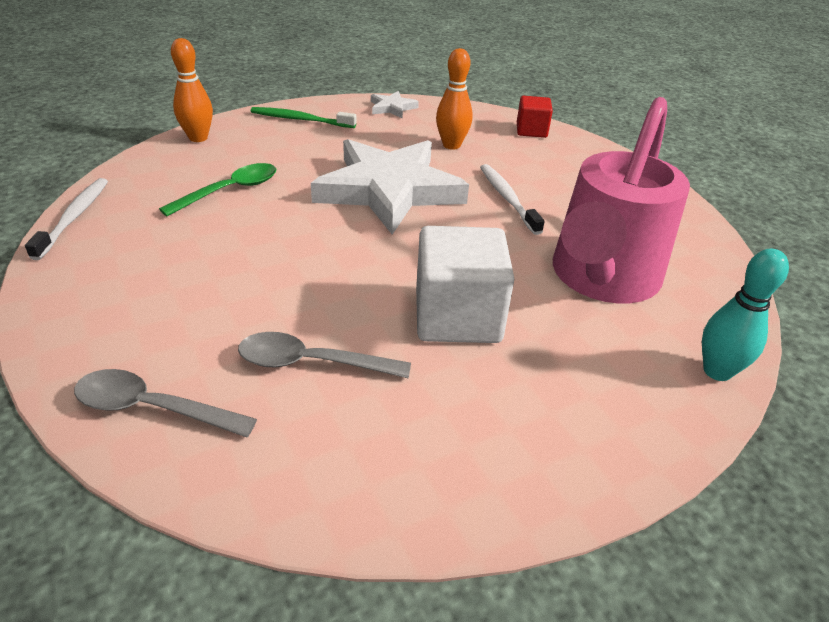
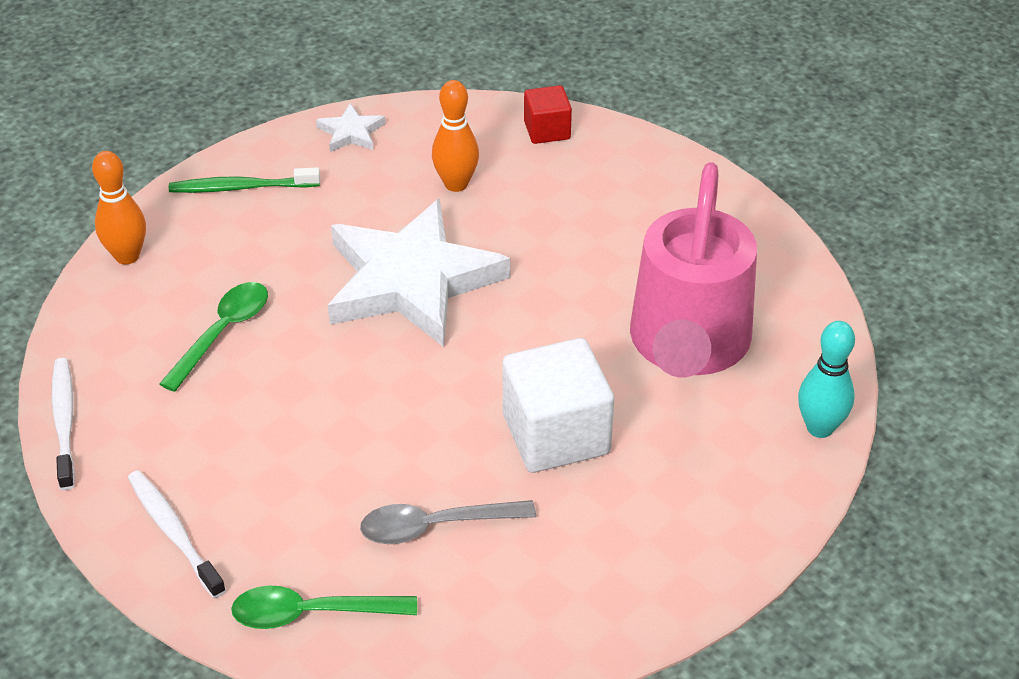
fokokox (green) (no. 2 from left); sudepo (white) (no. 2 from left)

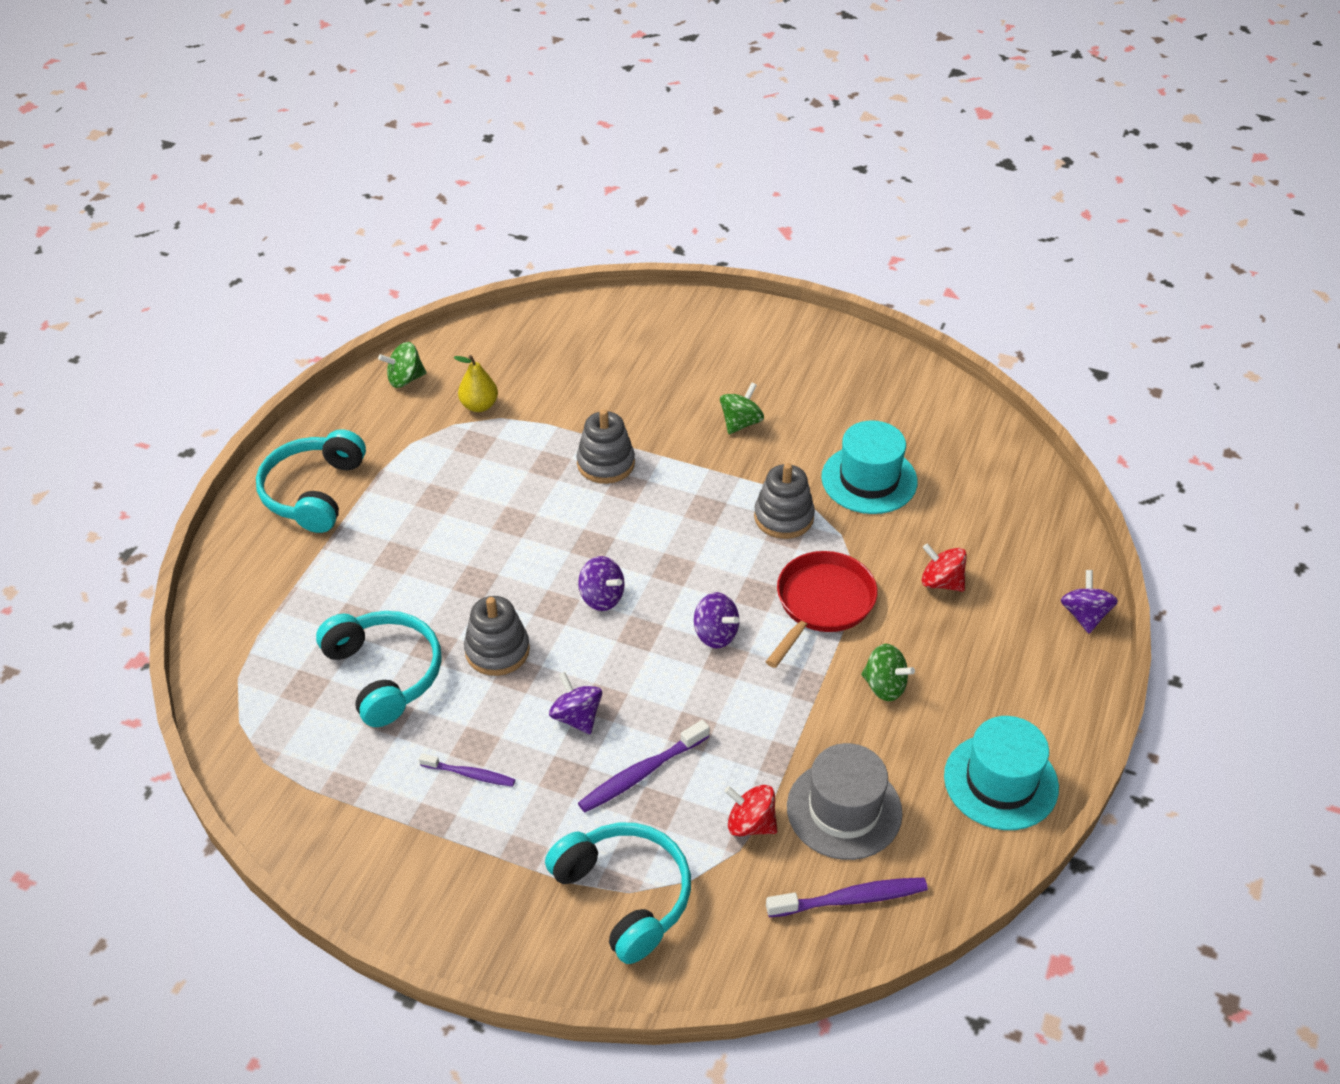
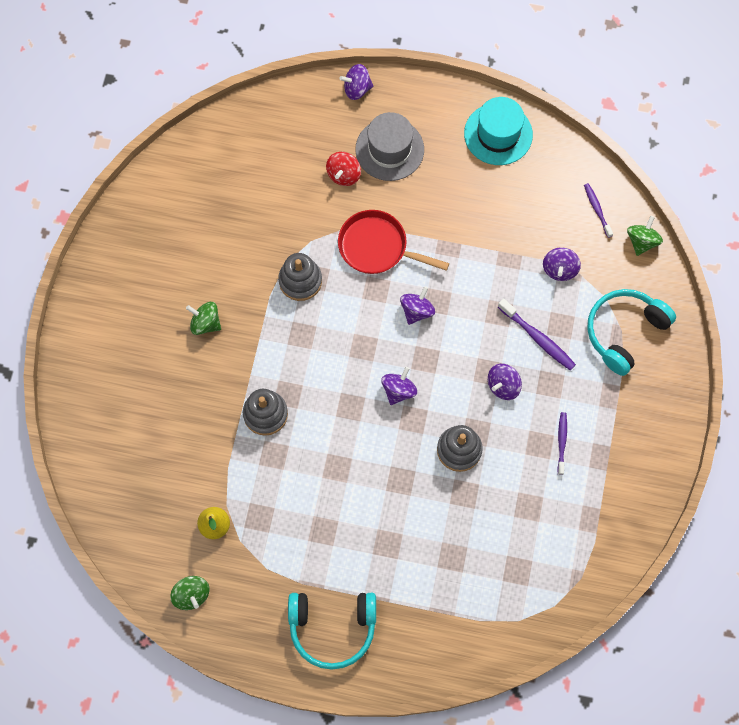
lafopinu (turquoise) (no. 2 from left in the first image); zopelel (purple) (no. 5 from left); sudepo (purple) (no. 3 from left); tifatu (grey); tifatu (turquoise) (no. 1 from left in the first image); zopelel (green) (no. 3 from left)

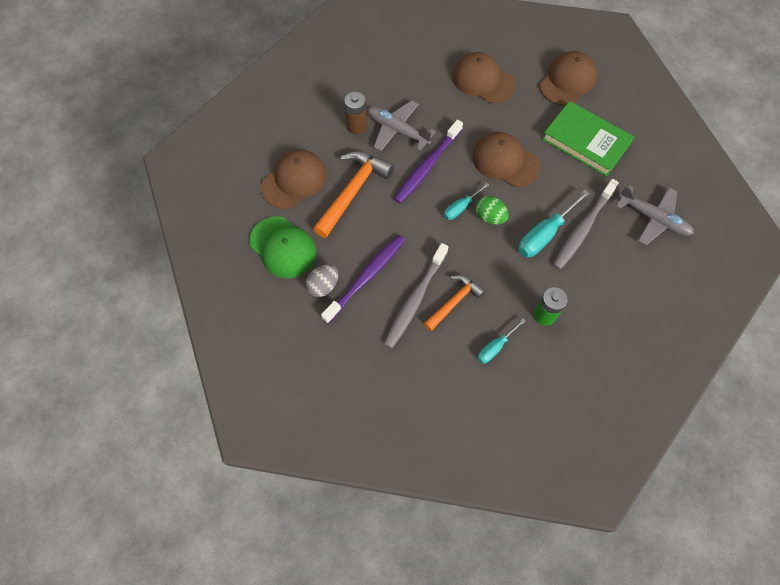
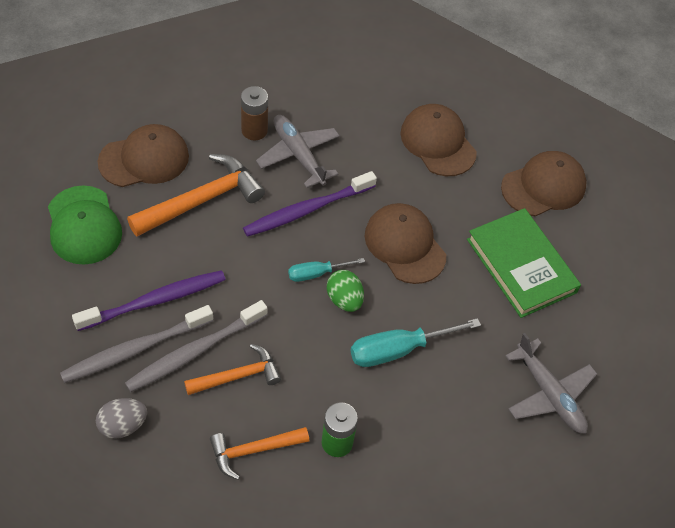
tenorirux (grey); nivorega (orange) (no. 3 from left); sudepo (grey) (no. 1 from left)

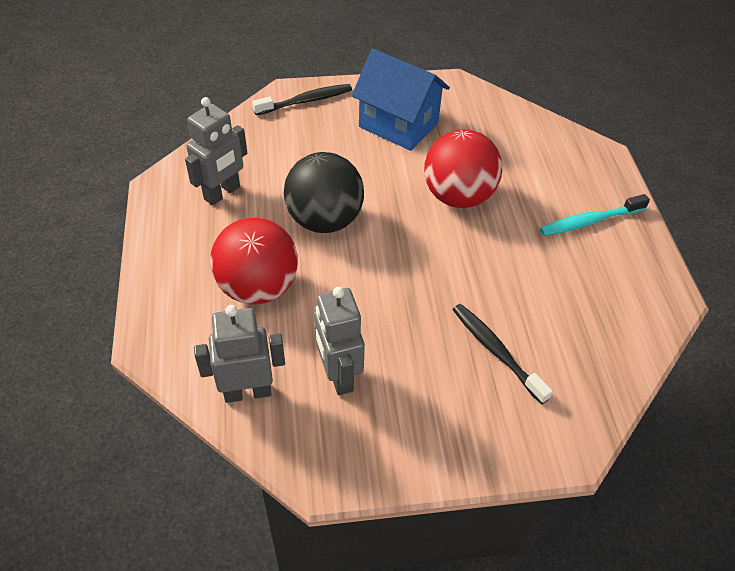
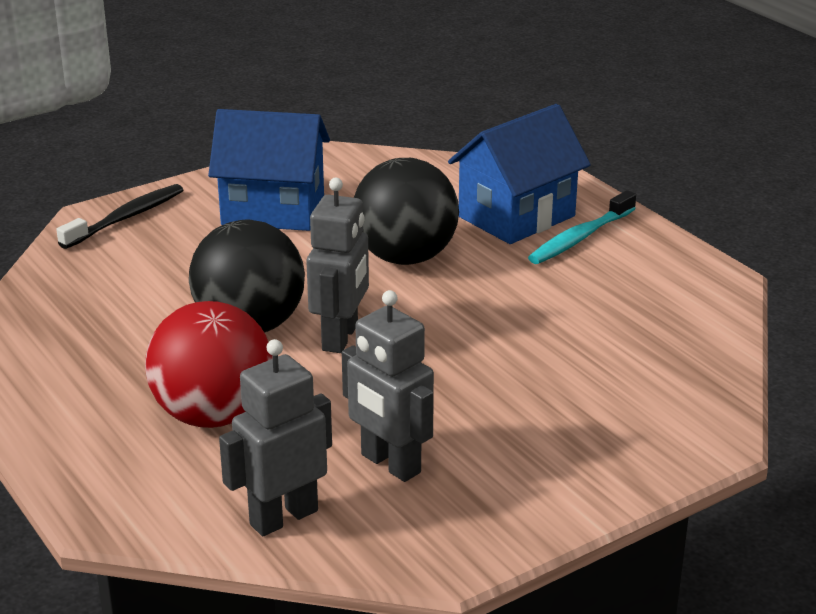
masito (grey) (no. 2 from left); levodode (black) (no. 2 from left); sudepo (black) (no. 2 from left in the first image); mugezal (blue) (no. 2 from left)

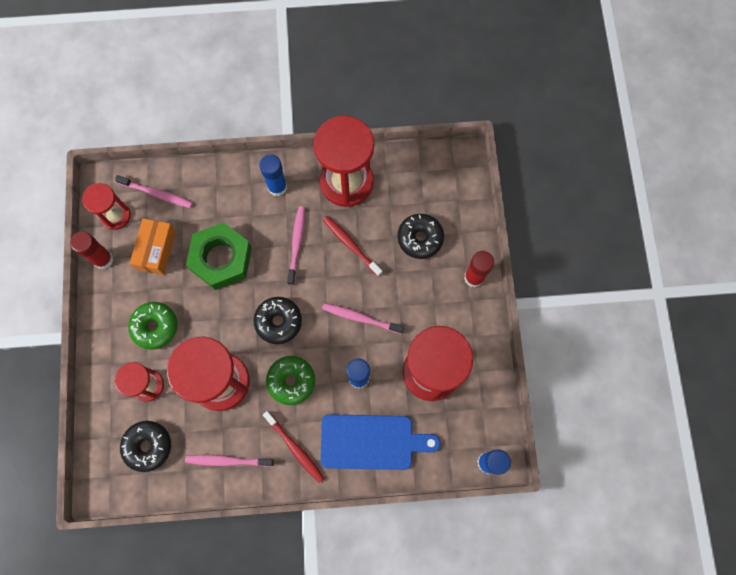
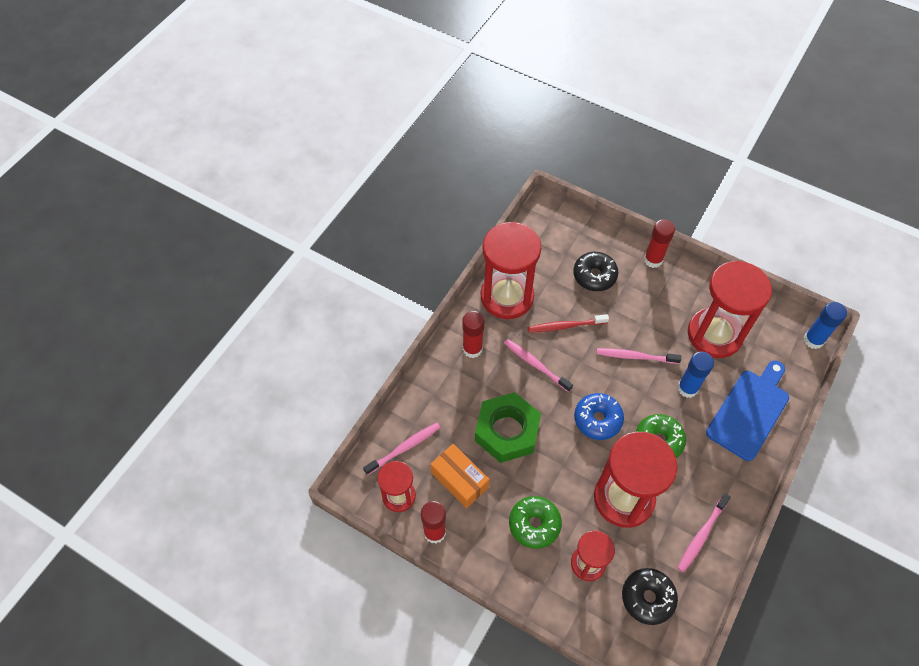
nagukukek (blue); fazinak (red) (no. 2 from left); sudepo (red) (no. 1 from left in the first image); sudepo (pink) (no. 3 from left)

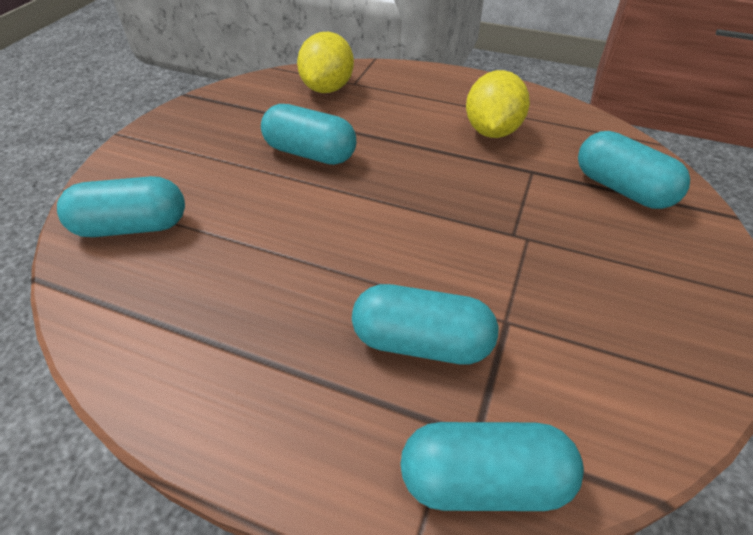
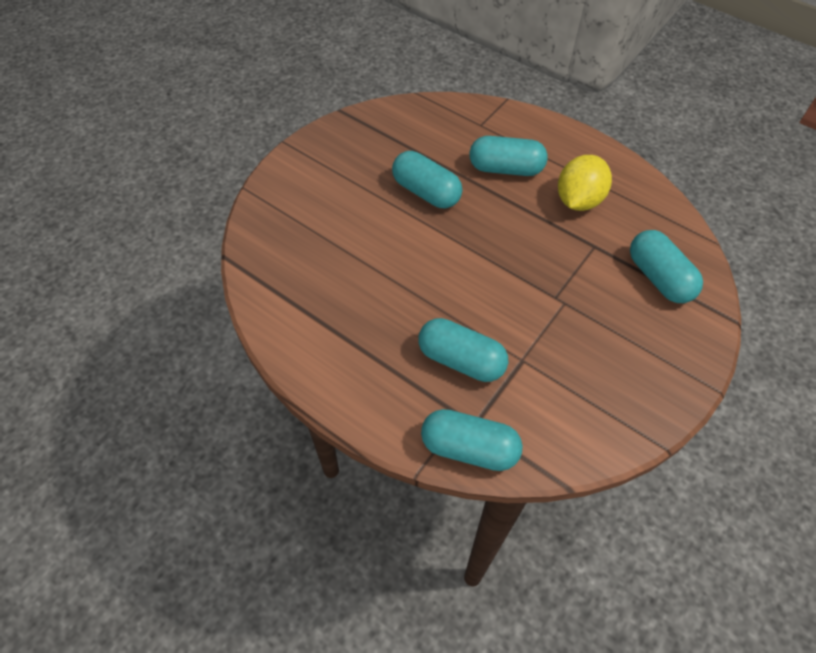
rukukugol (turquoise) (no. 4 from left); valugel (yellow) (no. 1 from left in the first image)

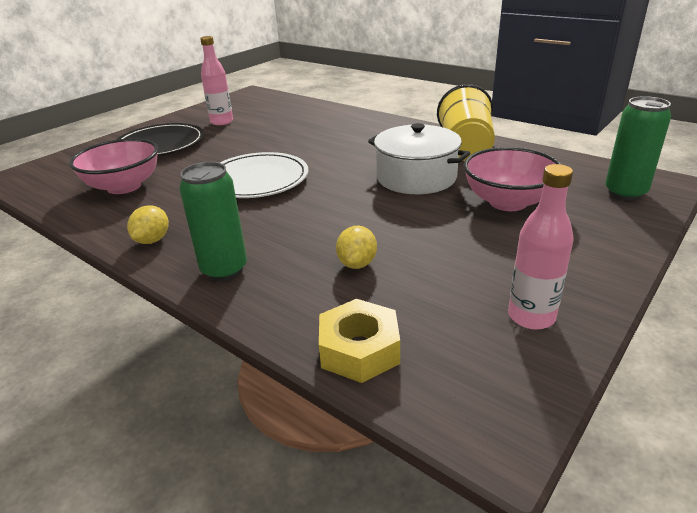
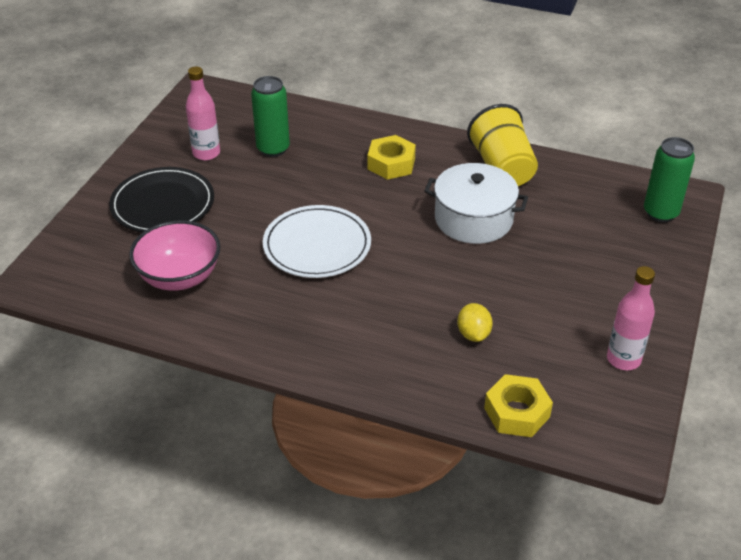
valugel (yellow) (no. 1 from left in the first image); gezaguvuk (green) (no. 1 from left); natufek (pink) (no. 2 from left in the first image); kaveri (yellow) (no. 1 from left)

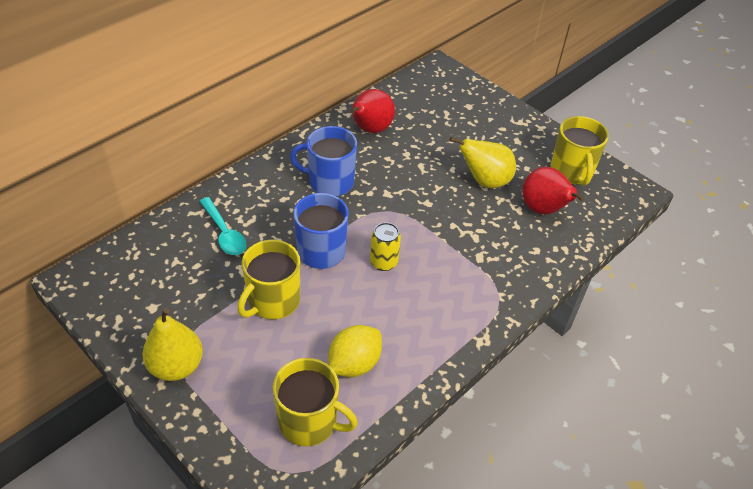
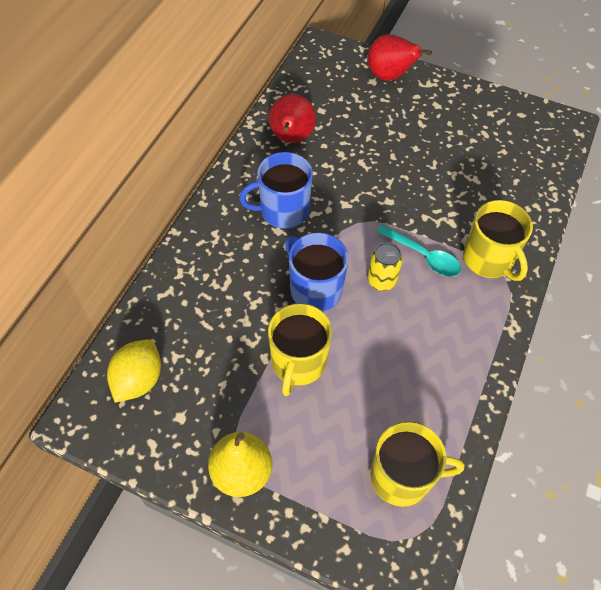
fokokox (turquoise); valugel (yellow); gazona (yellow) (no. 2 from left in the first image); gazona (red) (no. 2 from left); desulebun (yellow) (no. 3 from left)

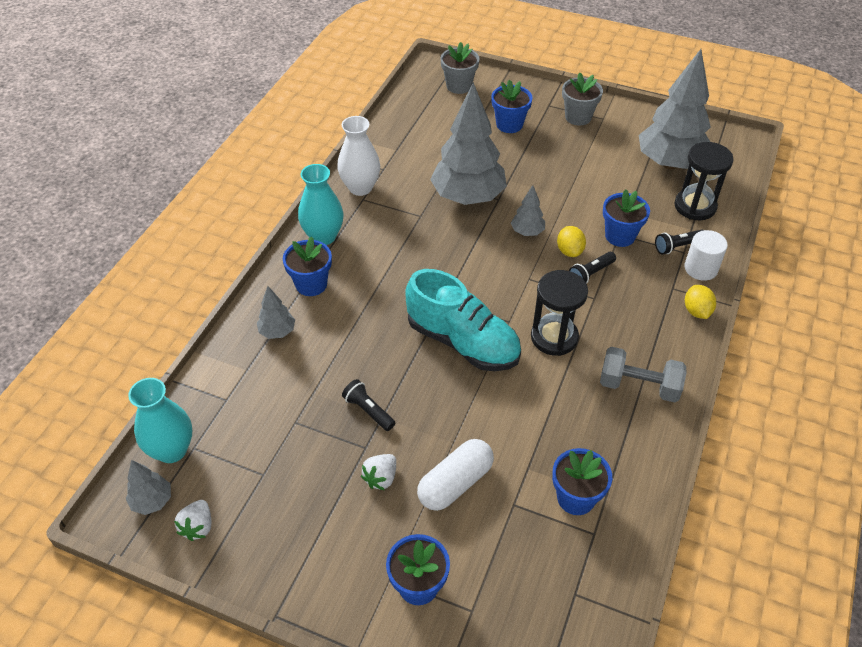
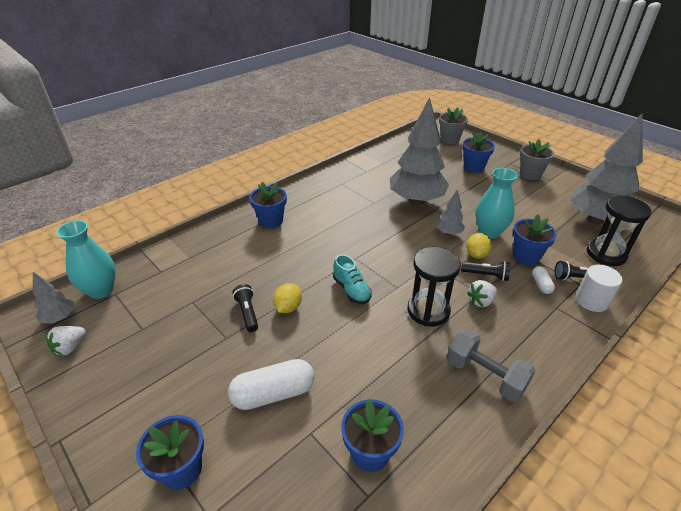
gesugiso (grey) (no. 2 from left in the first image); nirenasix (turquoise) (no. 2 from left); nirenasix (white); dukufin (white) (no. 2 from left); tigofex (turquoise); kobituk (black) (no. 2 from left); valugel (yellow) (no. 1 from left); rukukugol (white) (no. 2 from left)

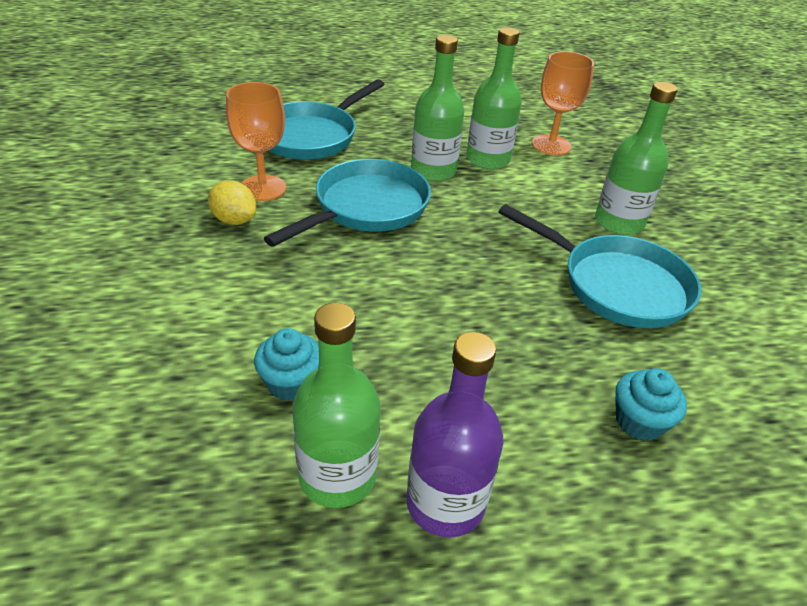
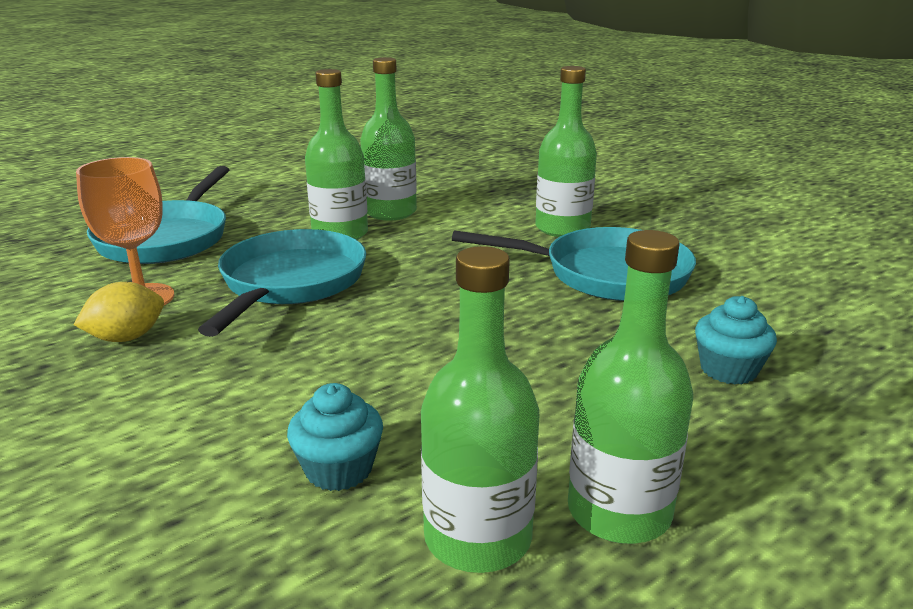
valugel (yellow); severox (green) (no. 5 from left); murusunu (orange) (no. 2 from left in the first image)

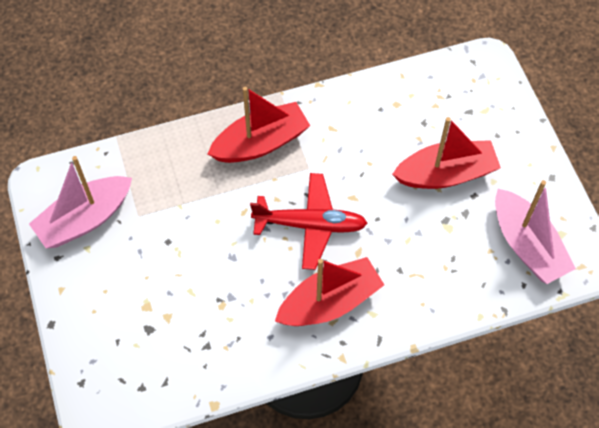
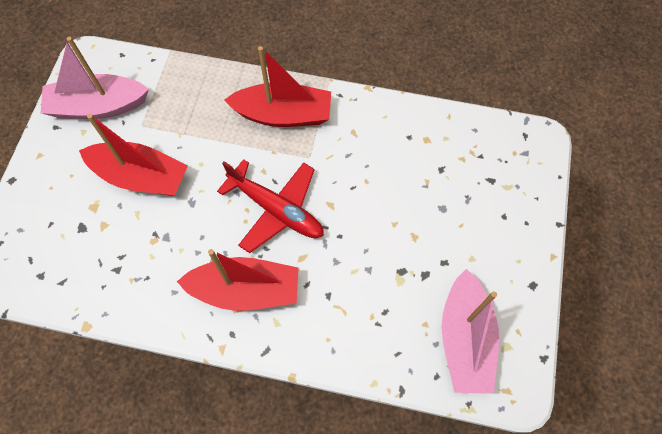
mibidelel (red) (no. 1 from left)

